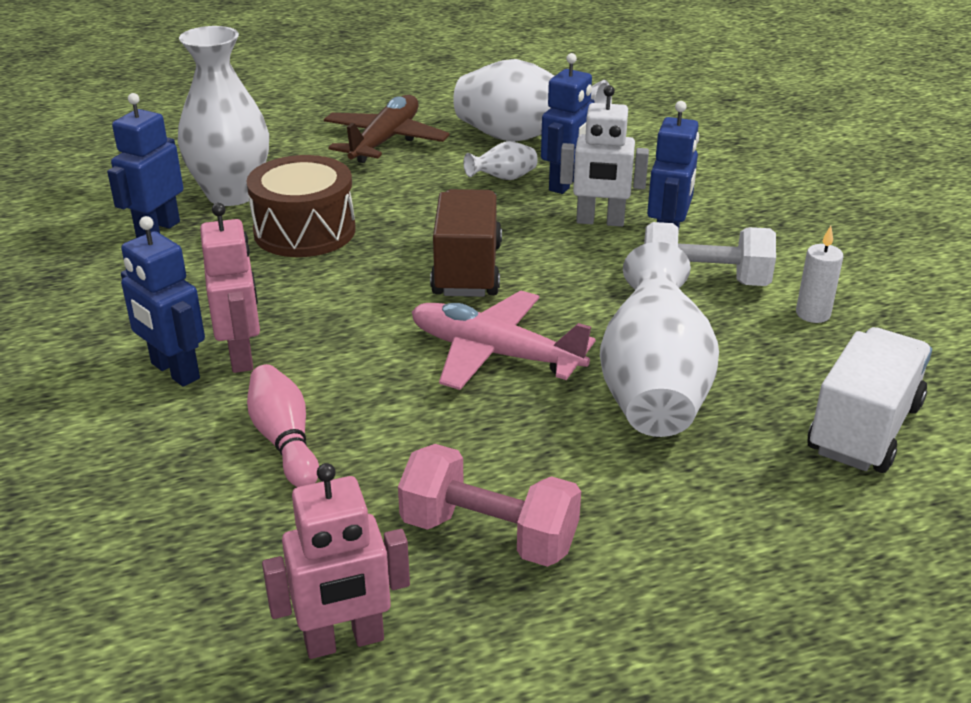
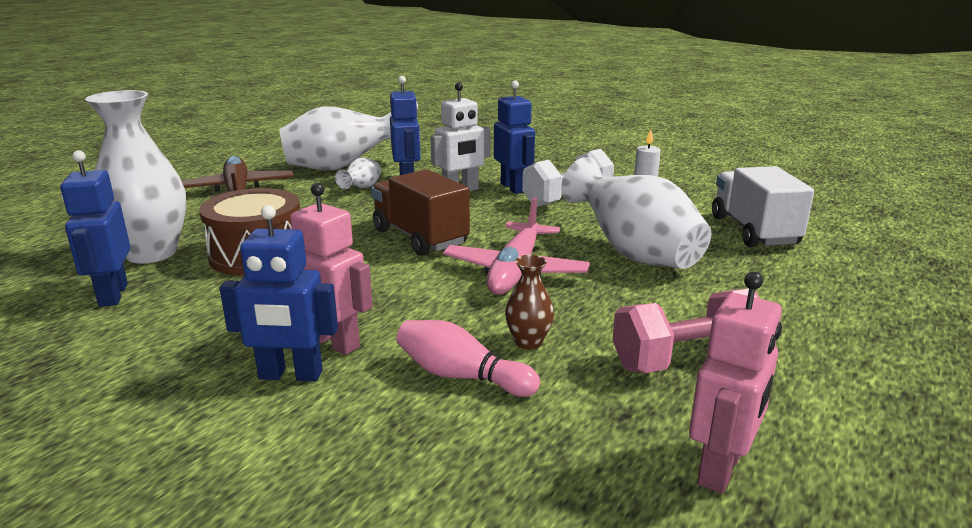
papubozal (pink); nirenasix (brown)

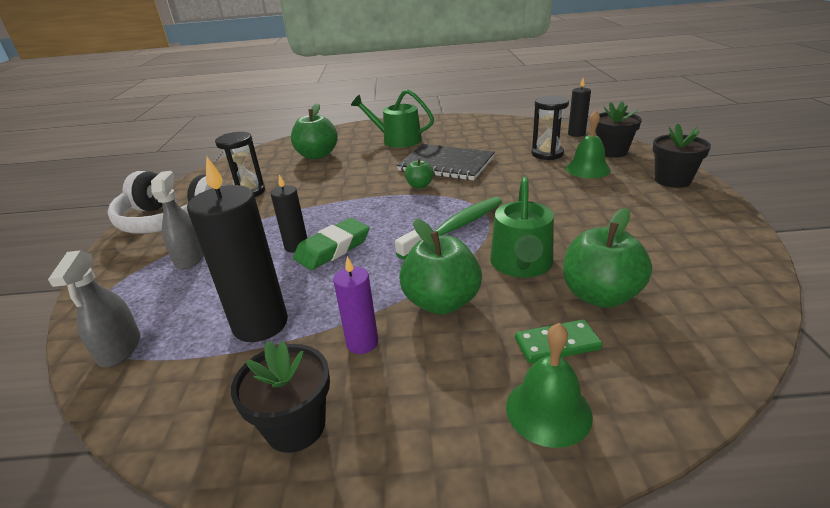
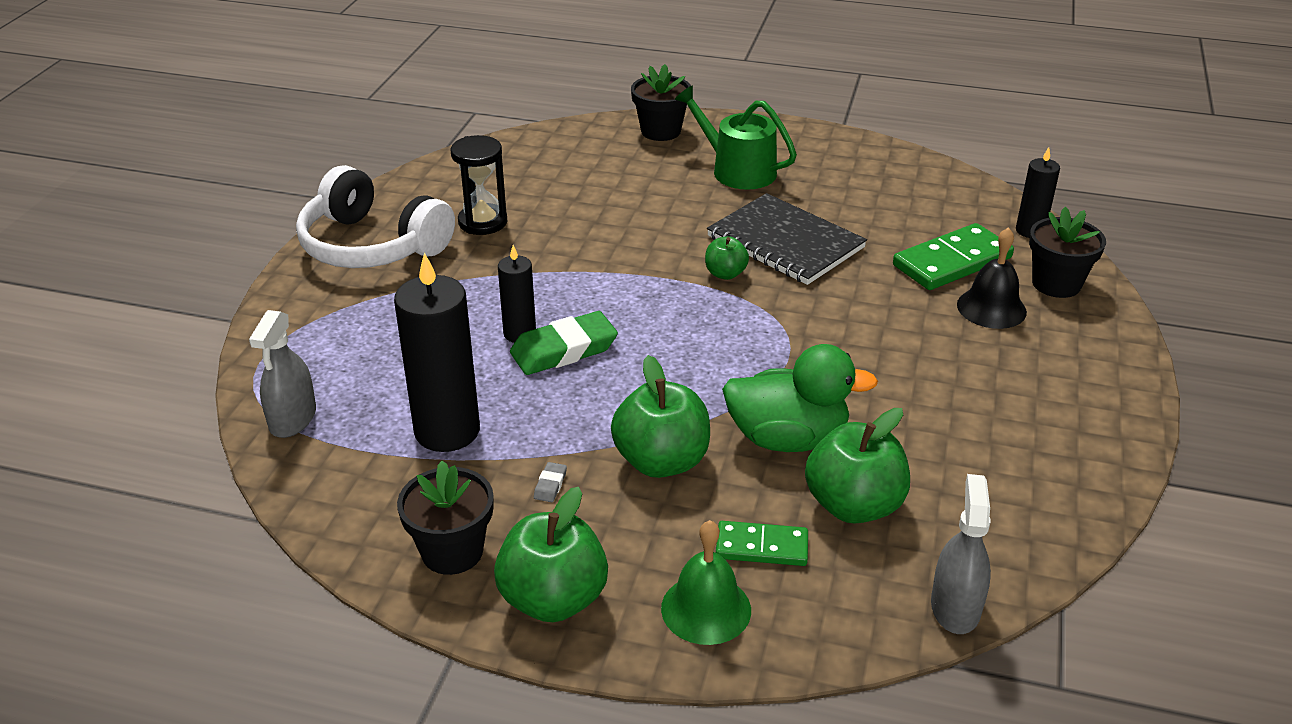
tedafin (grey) (no. 2 from left); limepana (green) (no. 1 from left); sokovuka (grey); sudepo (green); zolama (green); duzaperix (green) (no. 2 from left); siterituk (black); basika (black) (no. 2 from left)

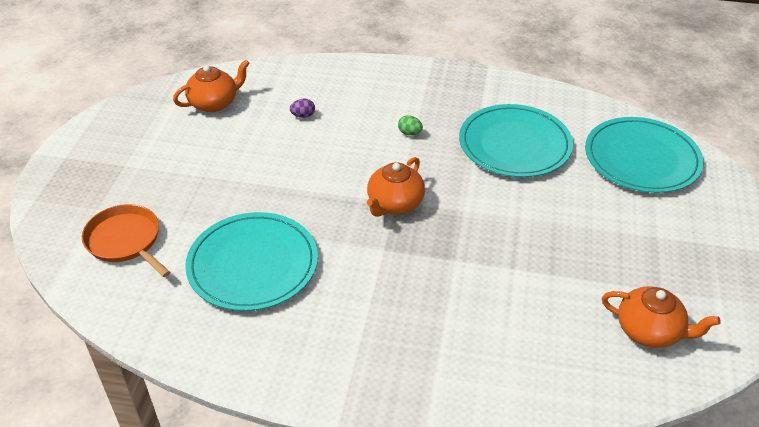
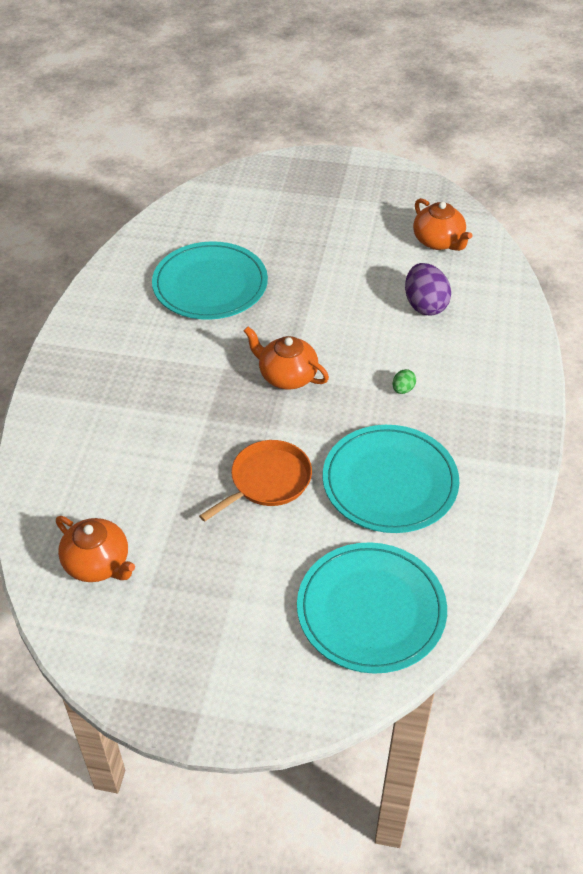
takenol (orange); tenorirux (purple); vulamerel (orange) (no. 1 from left)

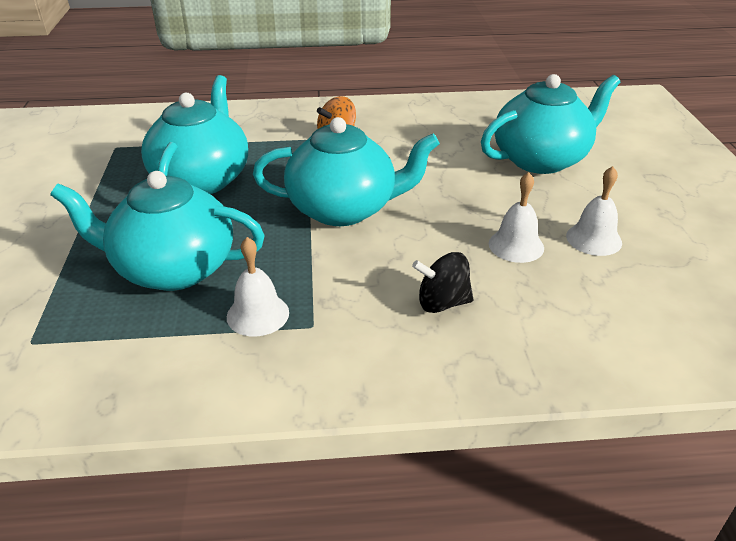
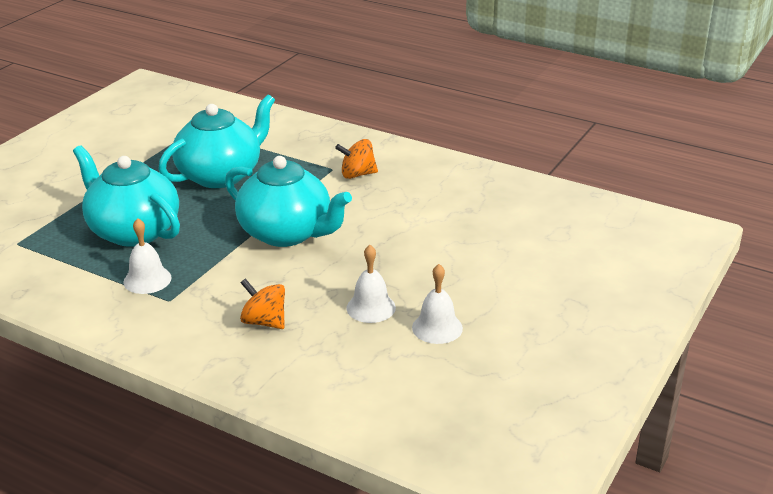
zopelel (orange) (no. 1 from left); vulamerel (turquoise) (no. 4 from left in the first image)

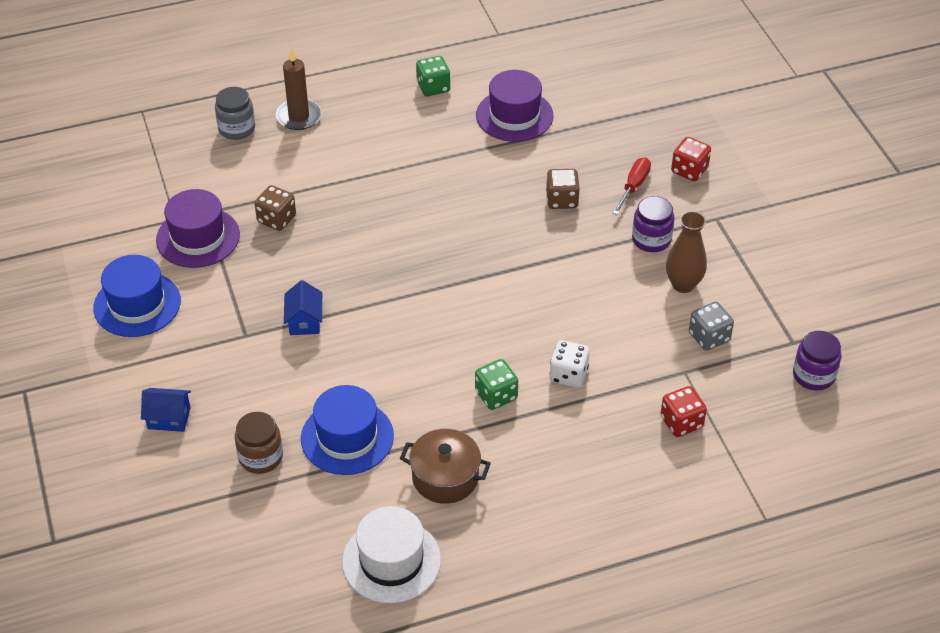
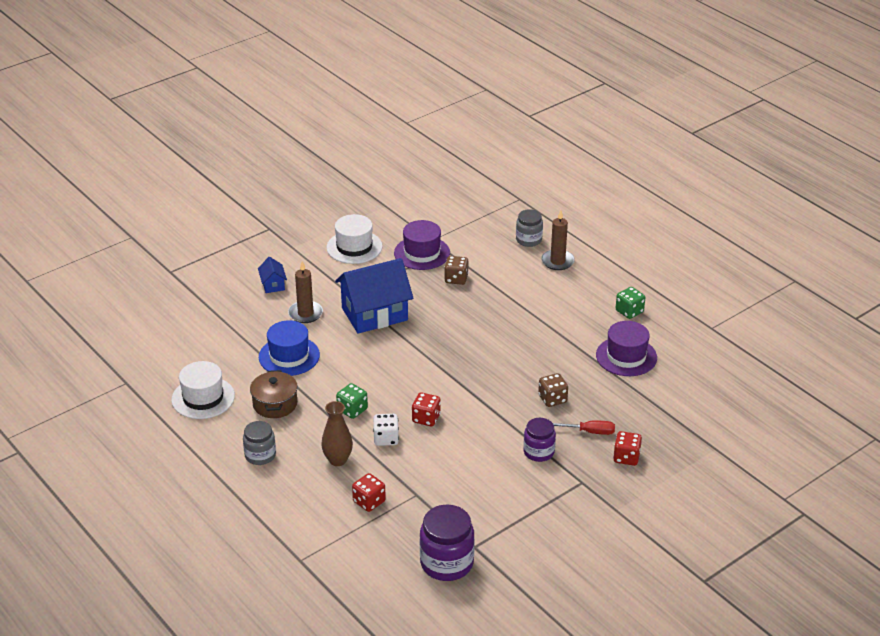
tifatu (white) (no. 2 from left); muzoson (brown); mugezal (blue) (no. 2 from left); nirenasix (brown); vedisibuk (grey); muzoson (purple) (no. 1 from left); muzoson (grey) (no. 1 from left); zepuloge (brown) (no. 1 from left); vedisibuk (red) (no. 2 from left)

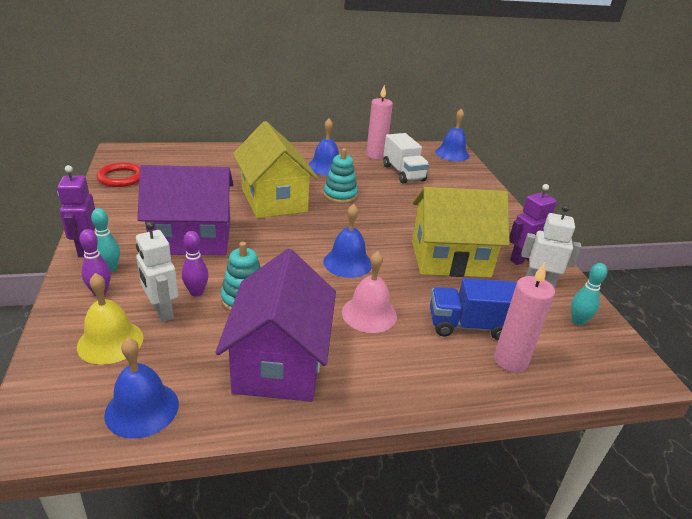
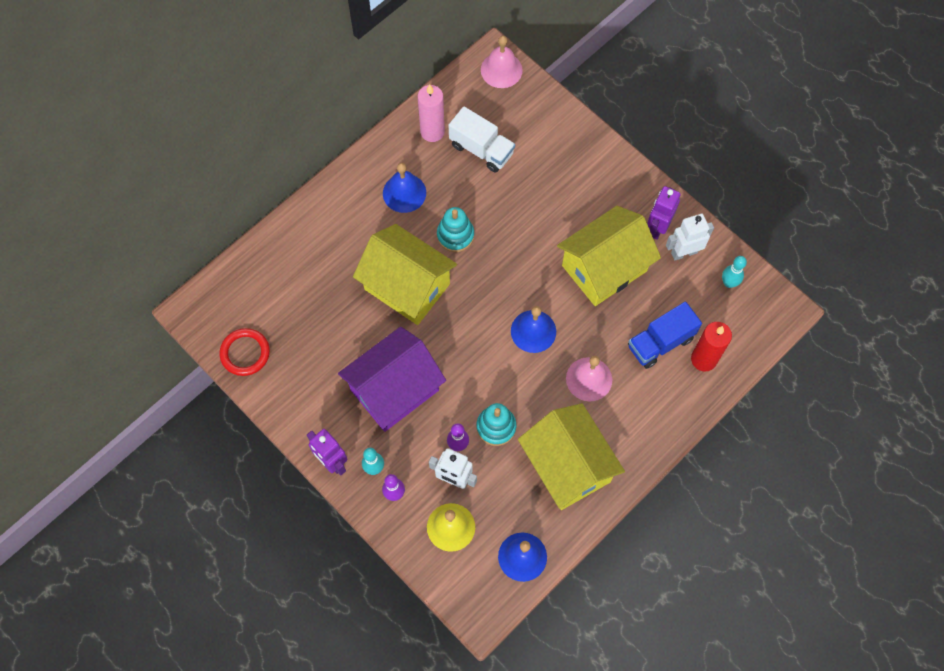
mugezal (yellow) (no. 2 from left); siterituk (pink) (no. 1 from left); zepuloge (red)

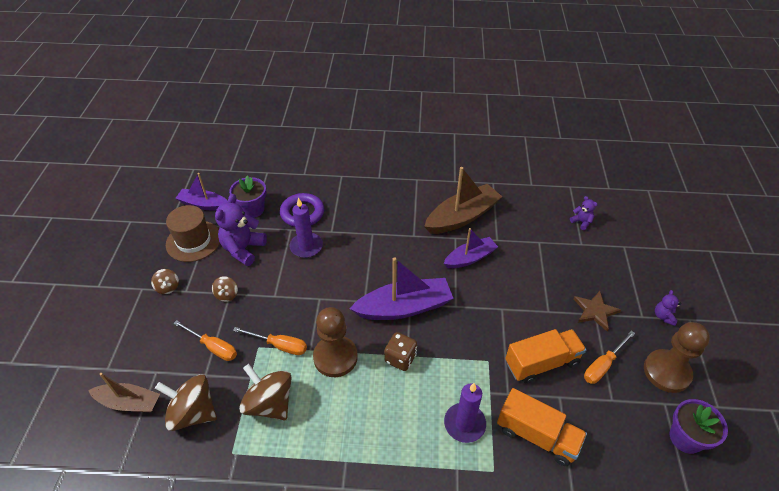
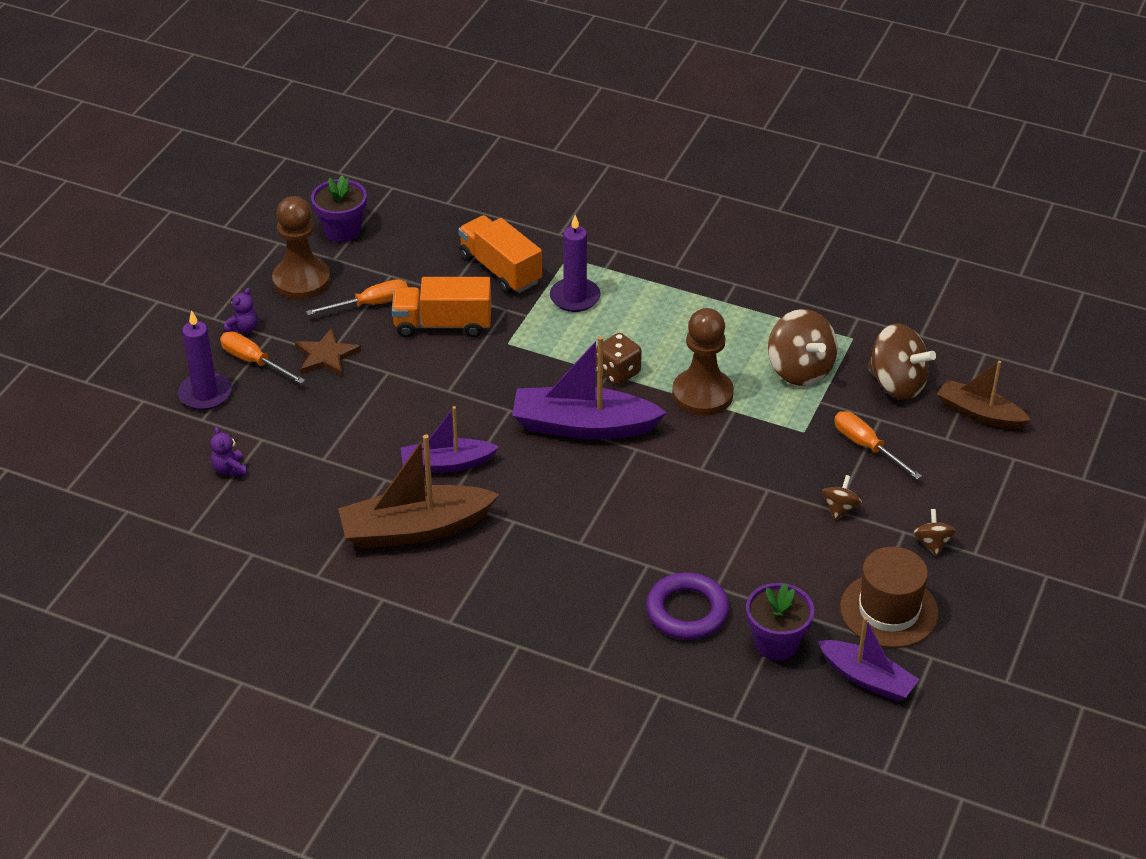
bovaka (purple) (no. 1 from left in the first image); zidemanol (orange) (no. 1 from left); zepuloge (purple) (no. 1 from left)

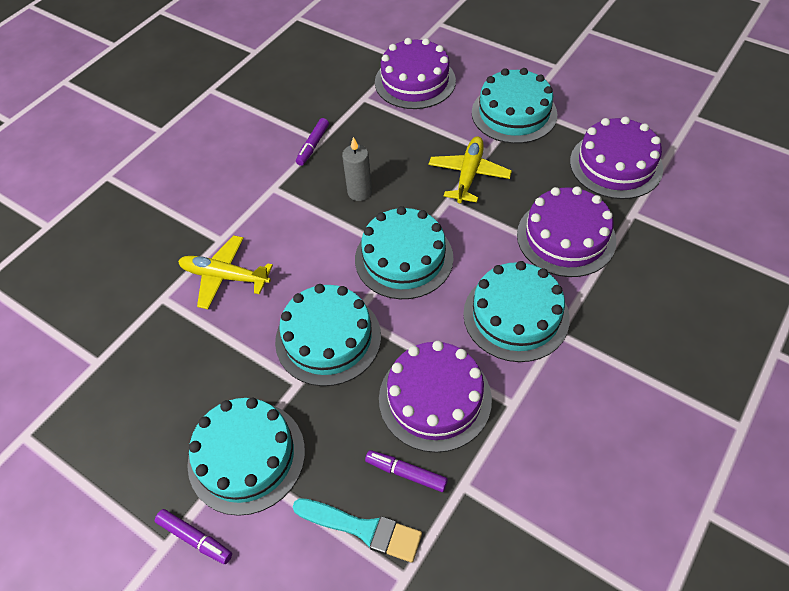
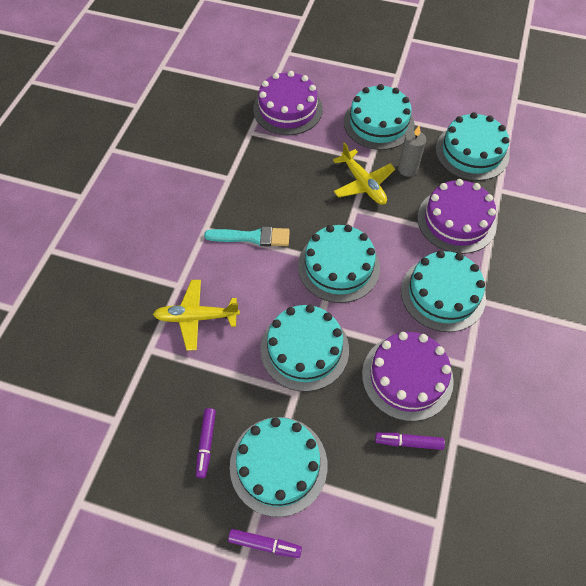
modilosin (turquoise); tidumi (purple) (no. 1 from left); zepuloge (grey); papubozal (yellow) (no. 2 from left); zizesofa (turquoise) (no. 6 from left)

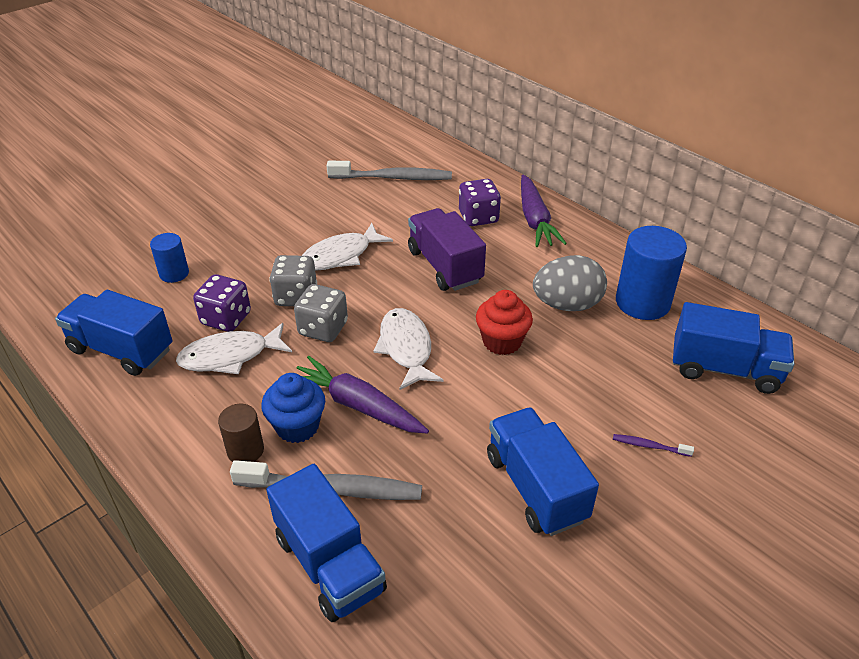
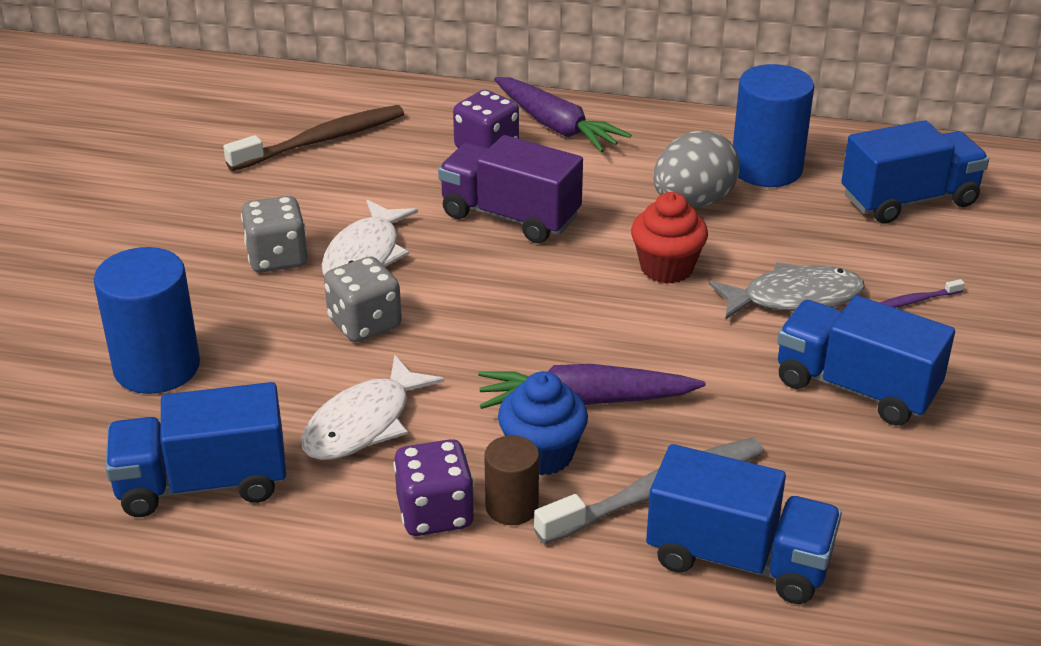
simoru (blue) (no. 1 from left); vedisibuk (purple) (no. 1 from left); vedisibuk (grey) (no. 1 from left); sudepo (brown); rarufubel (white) (no. 3 from left in the first image); rarufubel (grey)

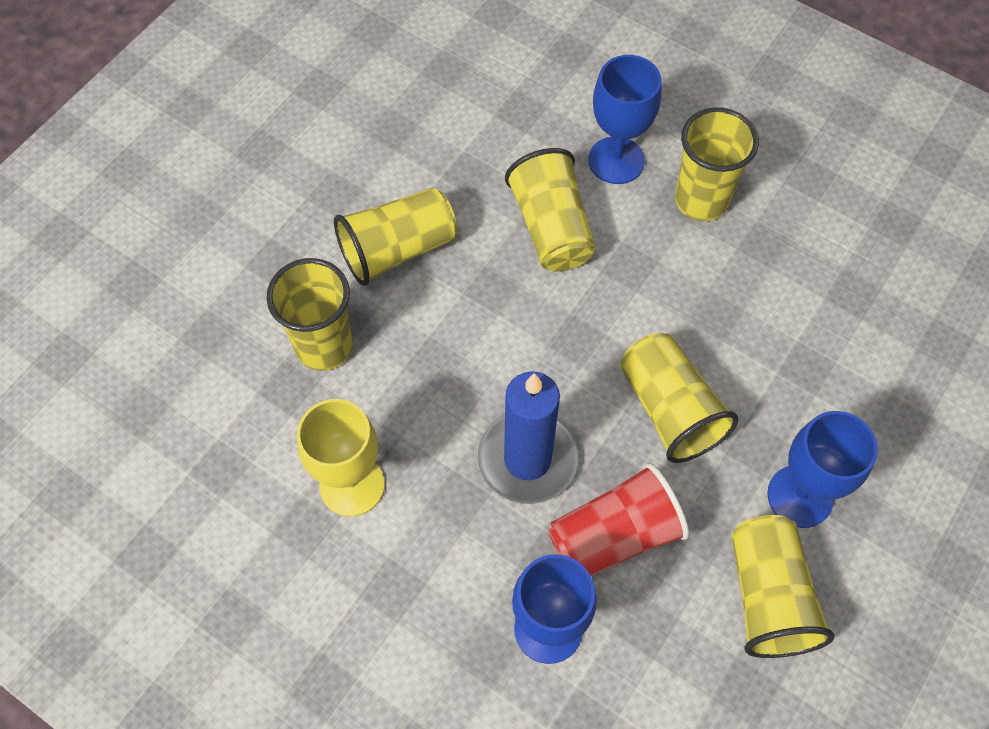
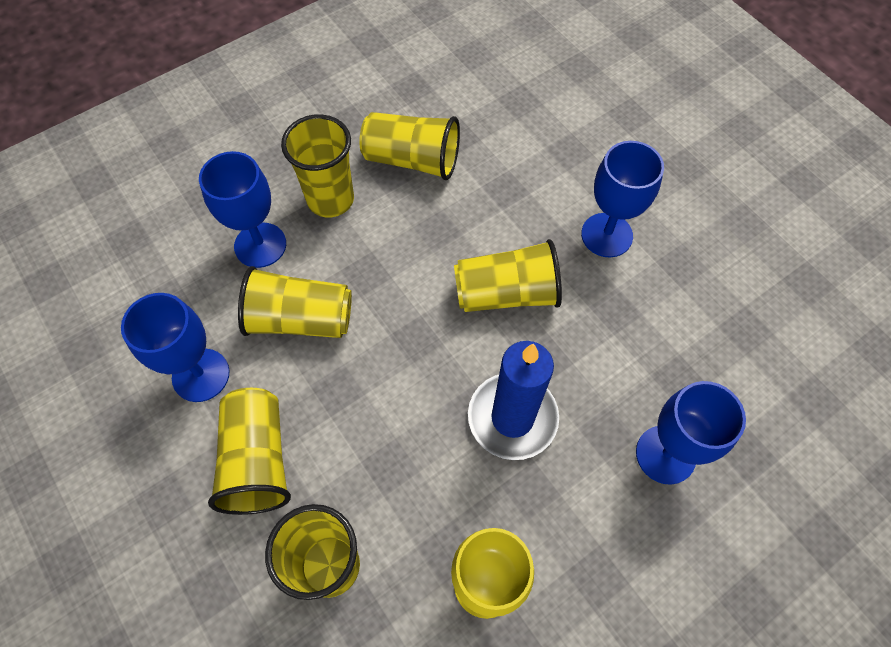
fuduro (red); fuduro (yellow) (no. 5 from left); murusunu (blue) (no. 1 from left)

